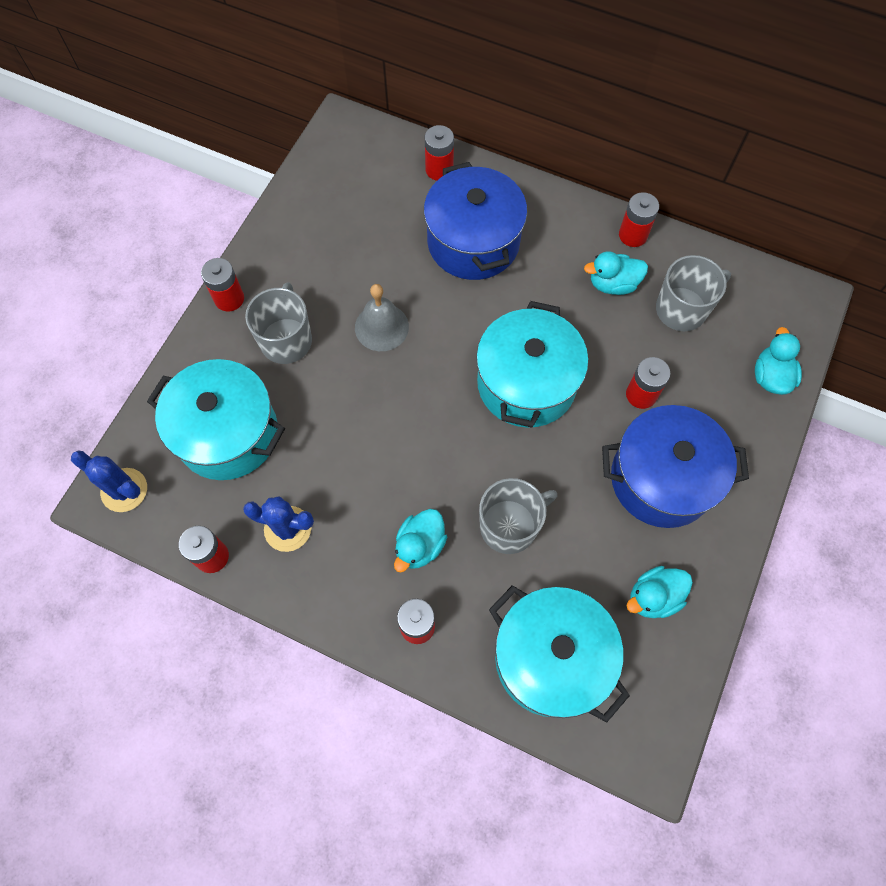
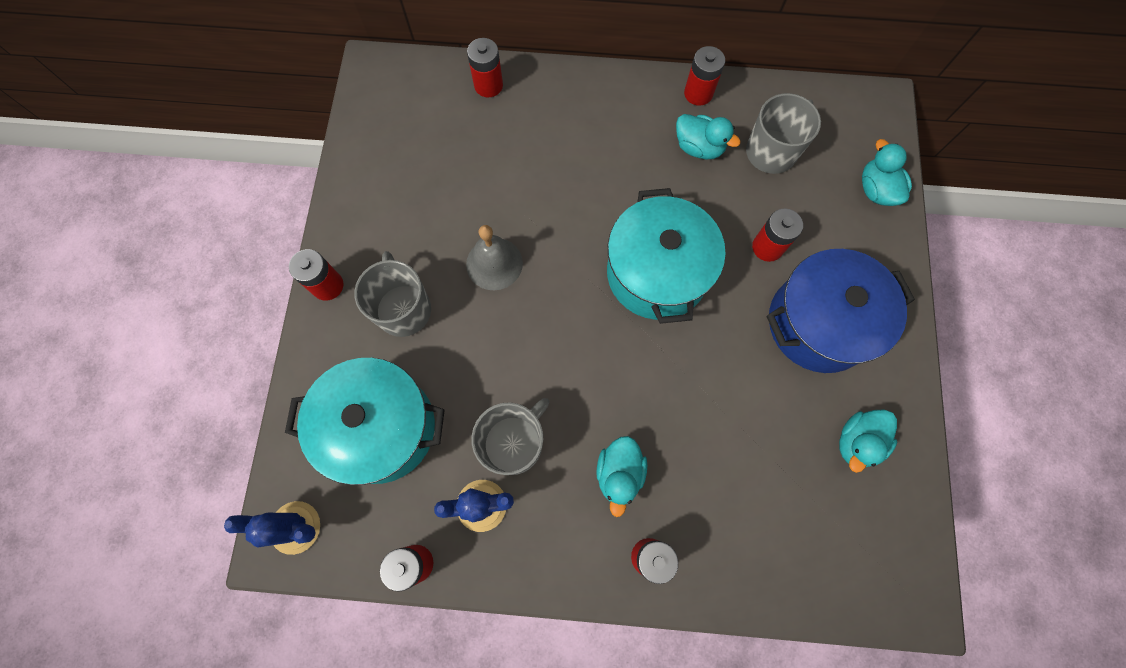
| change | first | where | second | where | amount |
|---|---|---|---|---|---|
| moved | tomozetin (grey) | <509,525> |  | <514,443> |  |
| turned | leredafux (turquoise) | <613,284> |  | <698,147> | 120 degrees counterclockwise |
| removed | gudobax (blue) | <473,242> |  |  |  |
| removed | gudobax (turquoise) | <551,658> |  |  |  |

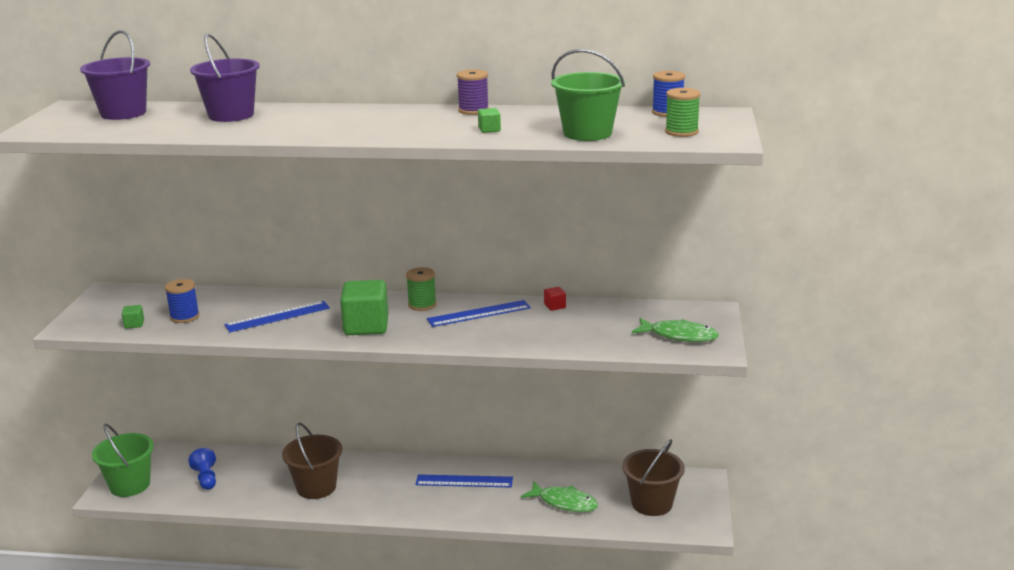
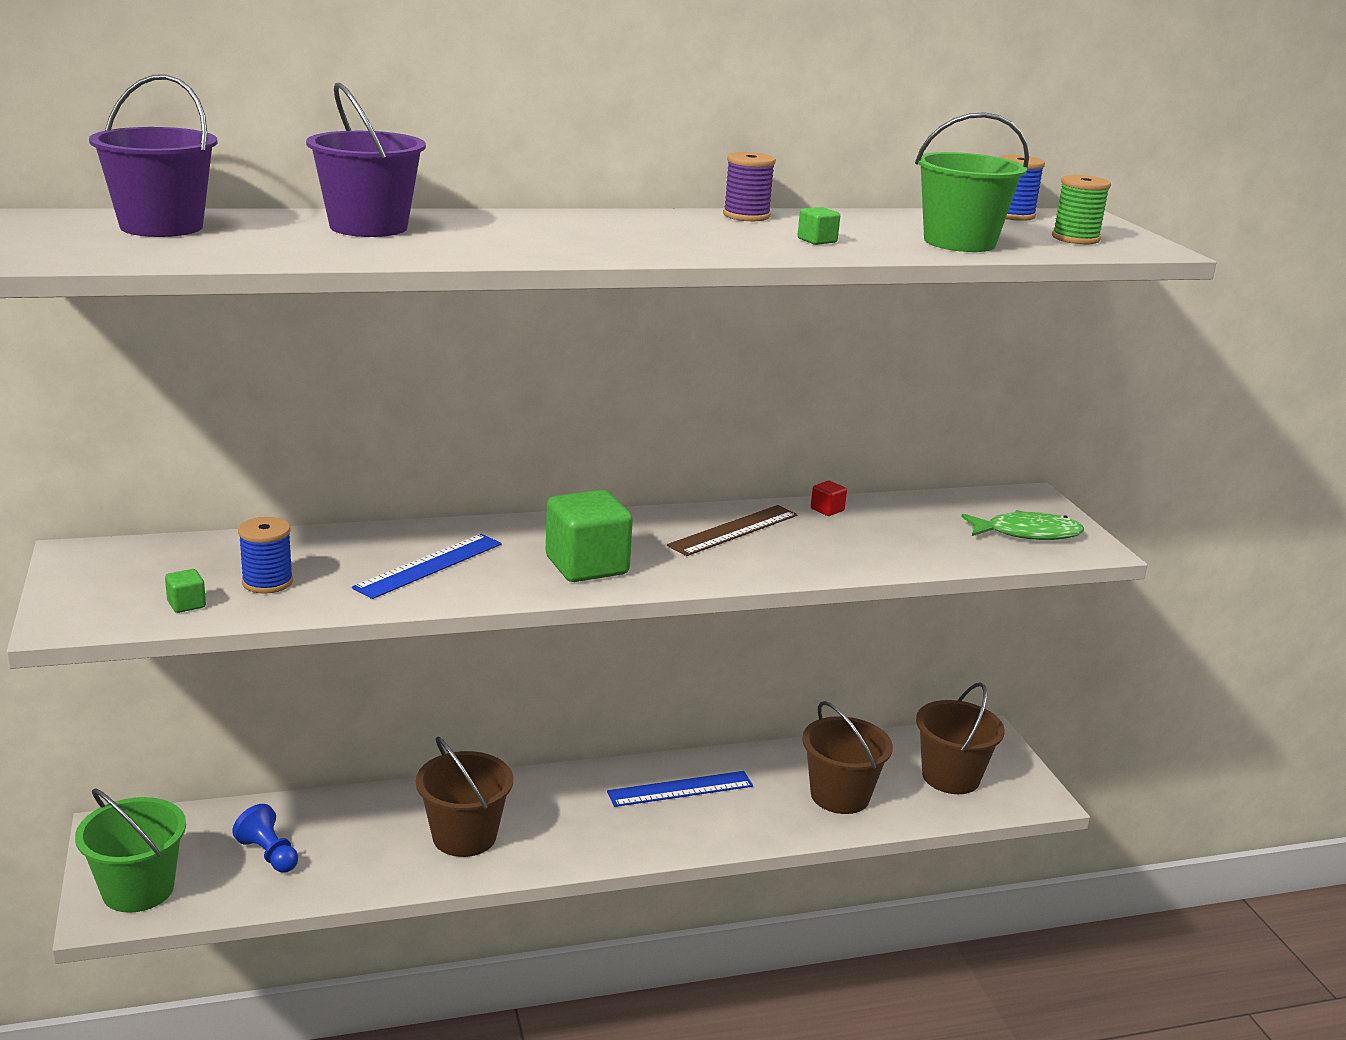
| change | first | where | second | where | amount |
|---|---|---|---|---|---|
| recoloured | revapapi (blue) | <479,313> | revapapi (brown) | <733,530> |  |
| replaced | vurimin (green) | <564,502> | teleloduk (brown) | <840,796> |  |
| removed | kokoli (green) | <422,305> |  |  |  |

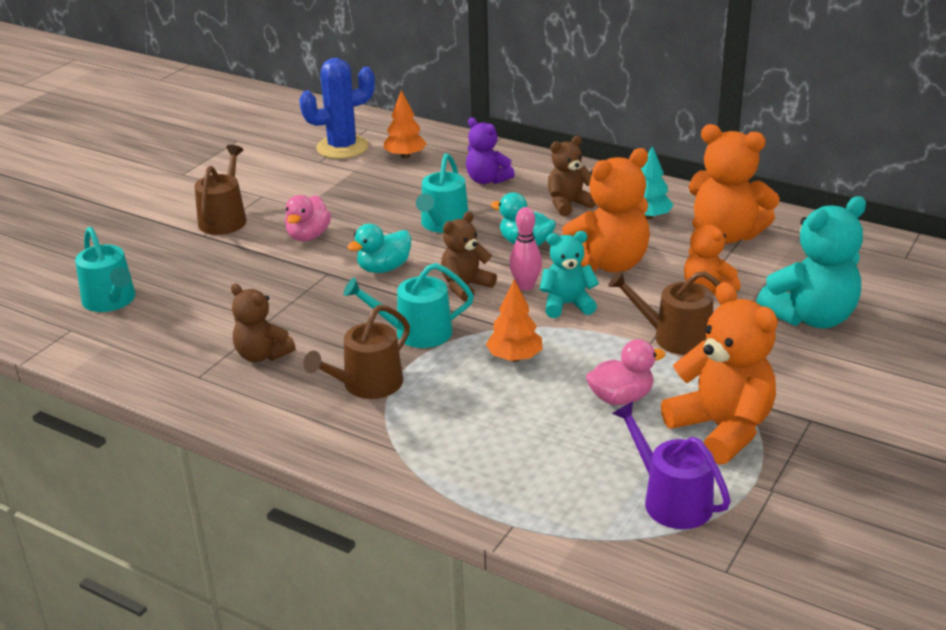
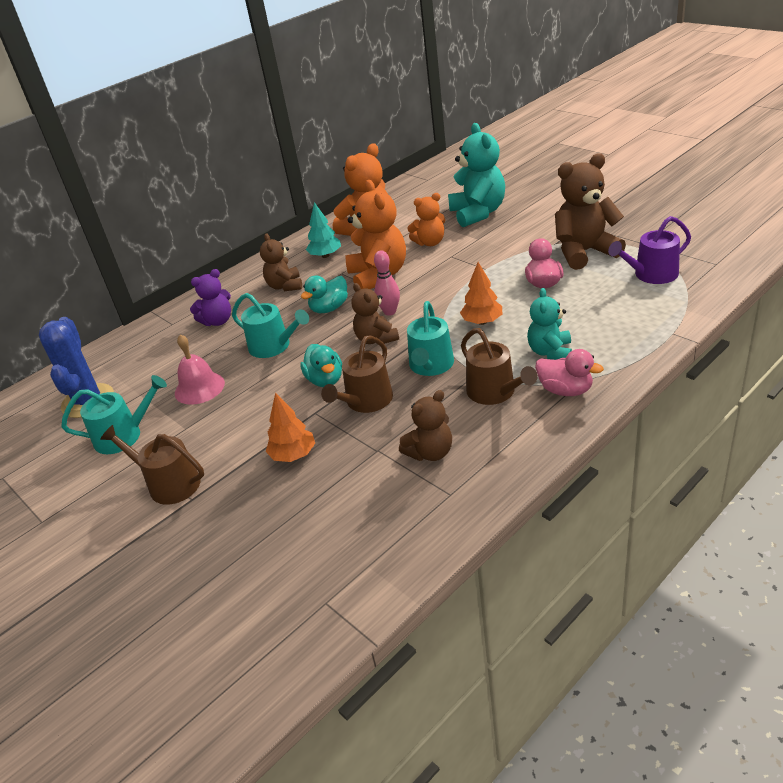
| change | first | where | second | where | amount |
|---|---|---|---|---|---|
| moved | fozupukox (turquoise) | <111,301> |  | <124,435> |  |
| added |  |  | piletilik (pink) | <199,388> |  |
| moved | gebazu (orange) | <405,156> |  | <293,455> |  |
| moved | fozupukox (brown) | <675,337> |  | <366,401> |  |
| moved | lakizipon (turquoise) | <567,305> |  | <550,352> |  |
| moved | leredafux (pink) | <308,236> |  | <565,390> |  |
| recoloured | lakizipon (orange) | <721,429> | lakizipon (brown) | <584,252> |  |

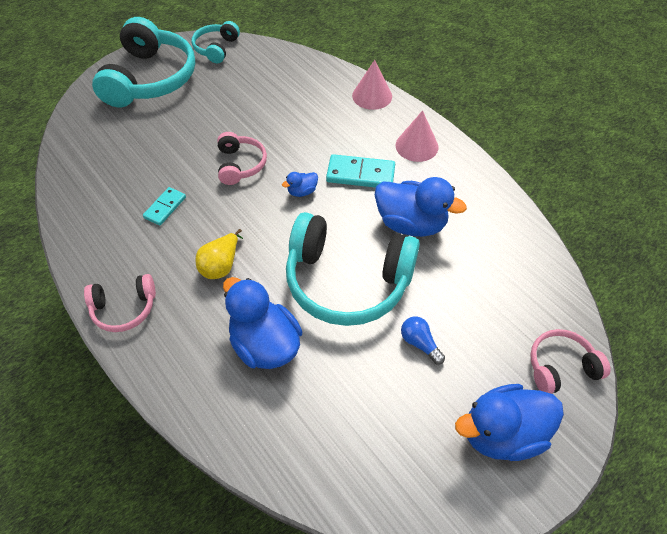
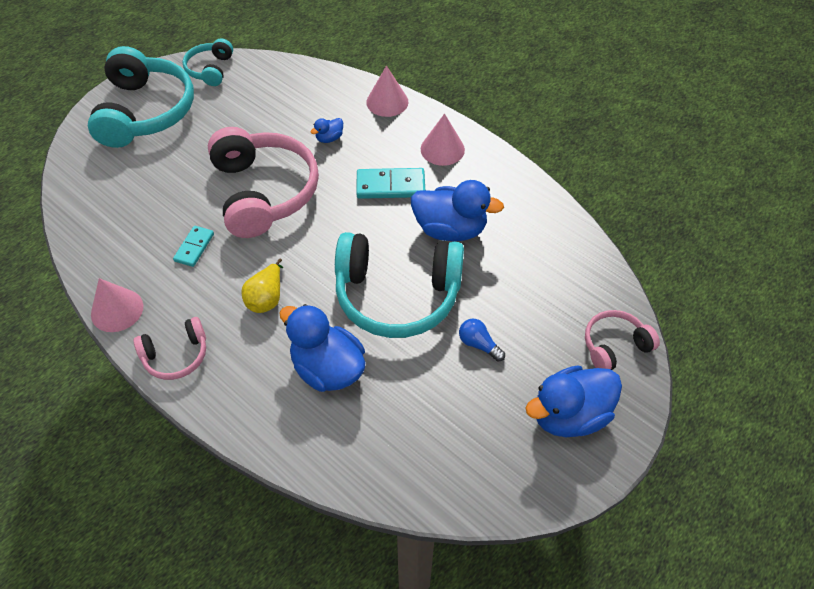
| change | first | where | second | where | amount |
|---|---|---|---|---|---|
| added |  |  | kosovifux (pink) | <117,310> |  |
| resized | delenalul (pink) | <240,164> |  | <264,192> | x1.98 |
| moved | leredafux (blue) | <302,191> |  | <329,138> |  |

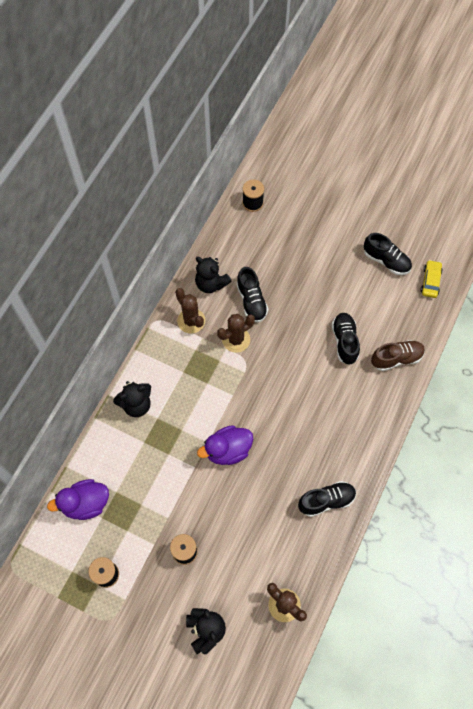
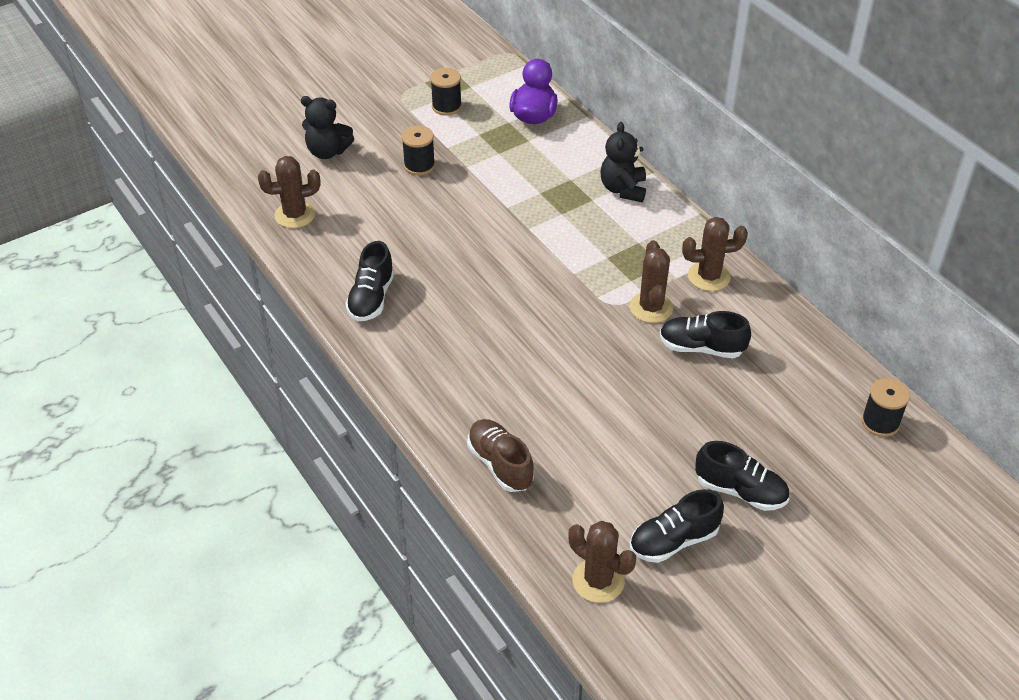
| change | first | where | second | where | amount |
|---|---|---|---|---|---|
| turned | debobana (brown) | <396,358> |  | <500,464> | 135 degrees clockwise |
| replaced | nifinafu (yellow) | <430,281> | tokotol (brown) | <598,580> |  |
| moved | debobana (black) | <344,341> |  | <740,491> |  |
| removed | lakizipon (black) | <211,283> |  |  |  |
| removed | leredafux (purple) | <227,450> |  |  |  |

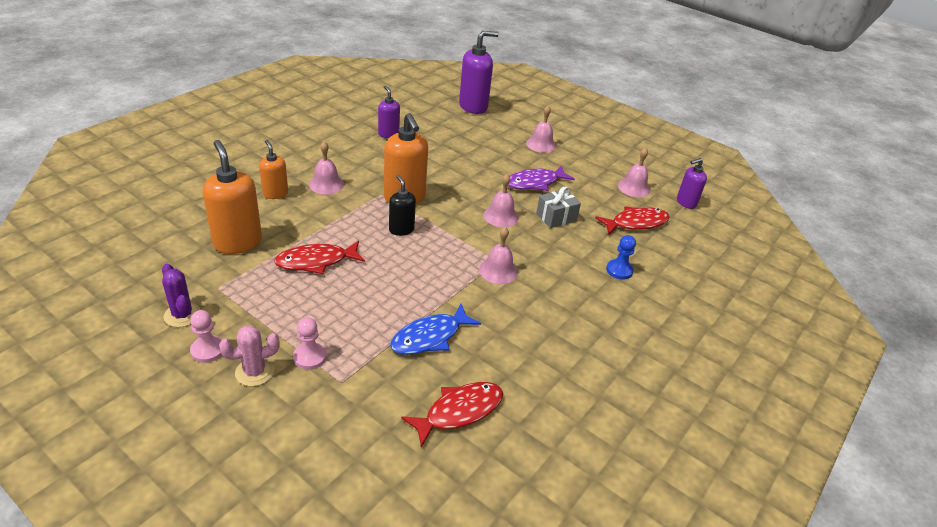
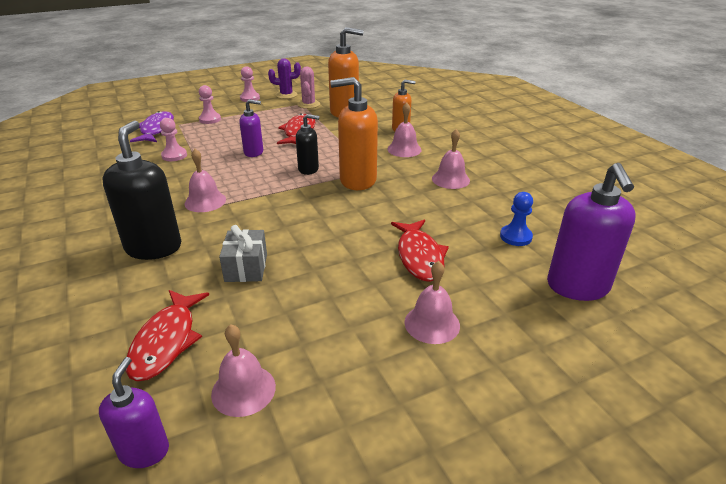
| change | first | where | second | where | amount |
|---|---|---|---|---|---|
| added |  |  | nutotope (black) | <154,247> |  |
| moved | vurimin (purple) | <535,183> |  | <156,129> |  |
| replaced | vurimin (blue) | <430,337> | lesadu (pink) | <174,155> |  |
| moved | nutotope (purple) | <388,134> |  | <254,152> |  |
| moved | tokotol (pink) | <254,372> |  | <308,104> |  |
| moved | vurimin (red) | <459,411> |  | <419,256> |  |
| moved | piletilik (pink) | <501,216> |  | <450,179> |  |
| moved | lesadu (blue) | <619,270> |  | <515,237> |  |

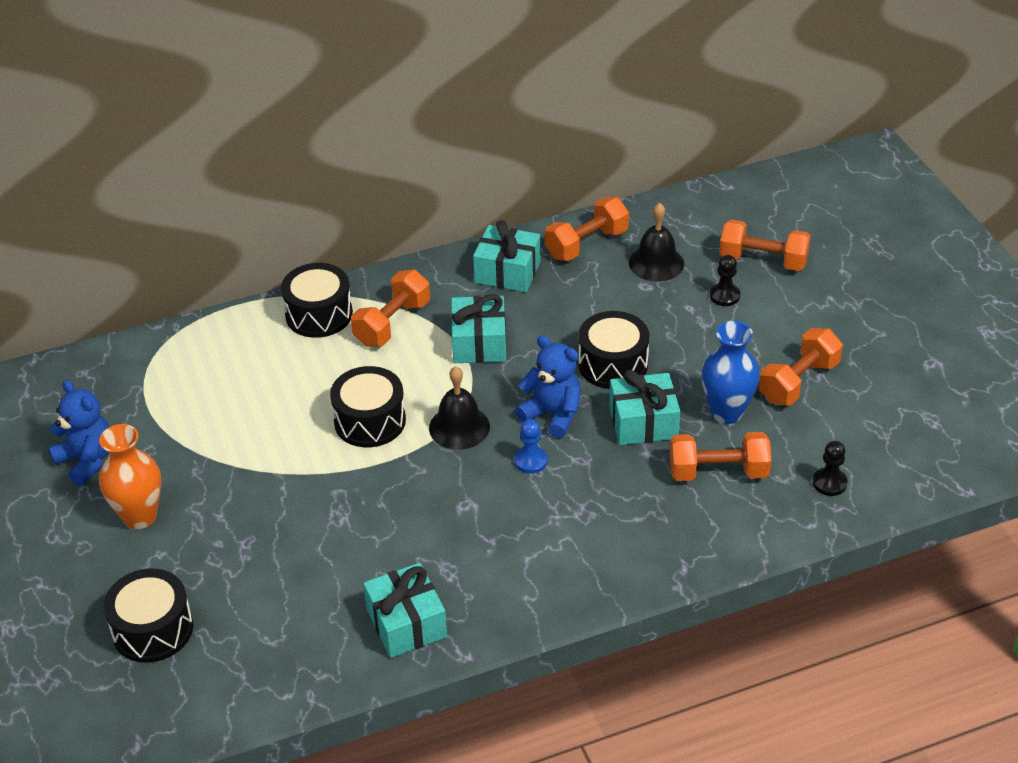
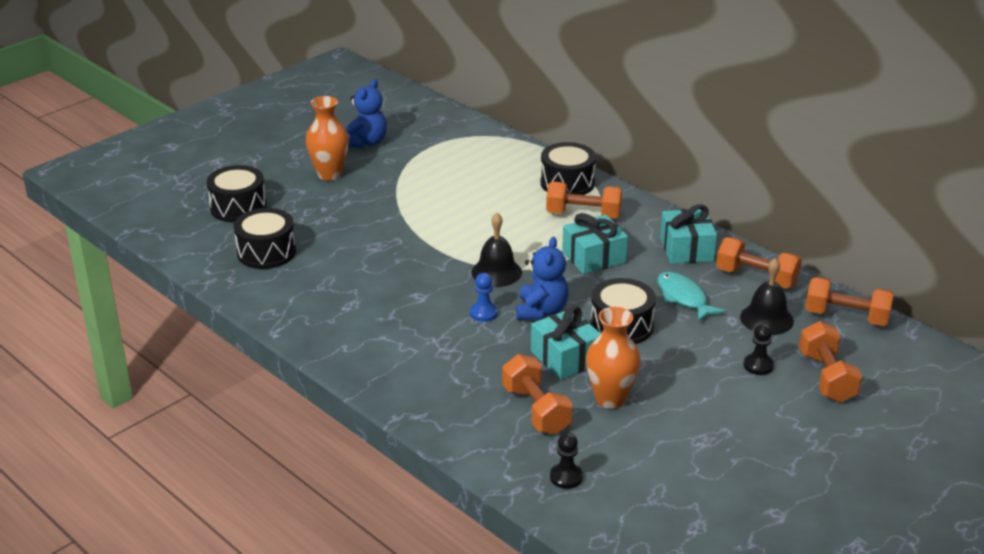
| change | first | where | second | where | amount |
|---|---|---|---|---|---|
| moved | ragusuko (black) | <370,421> |  | <266,252> |  |
| recoloured | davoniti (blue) | <726,412> | davoniti (orange) | <610,399> |  |
| added |  |  | vurimin (turquoise) | <683,297> |  |
| moved | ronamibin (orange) | <798,382> |  | <846,317> |  |
| removed | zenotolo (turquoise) | <406,623> |  |  |  |

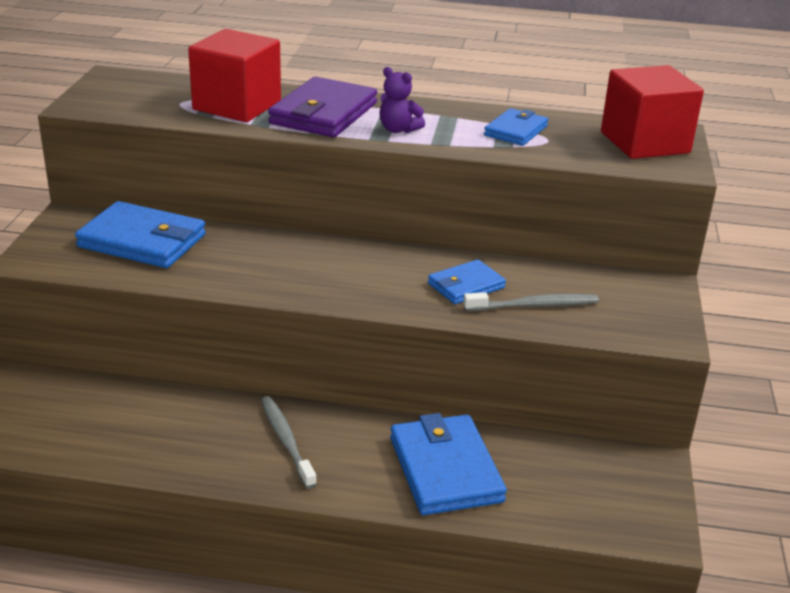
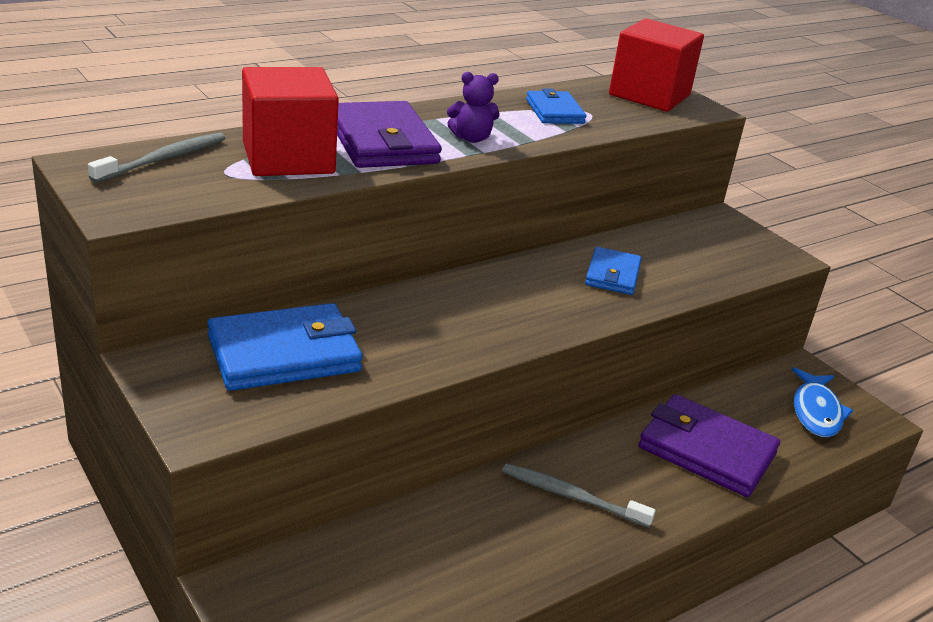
| change | first | where | second | where | amount |
|---|---|---|---|---|---|
| moved | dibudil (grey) | <534,305> |  | <164,159> |  |
| recoloured | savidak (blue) | <445,470> | savidak (purple) | <706,450> |  |
| added |  |  | vurimin (blue) | <816,412> |  |

